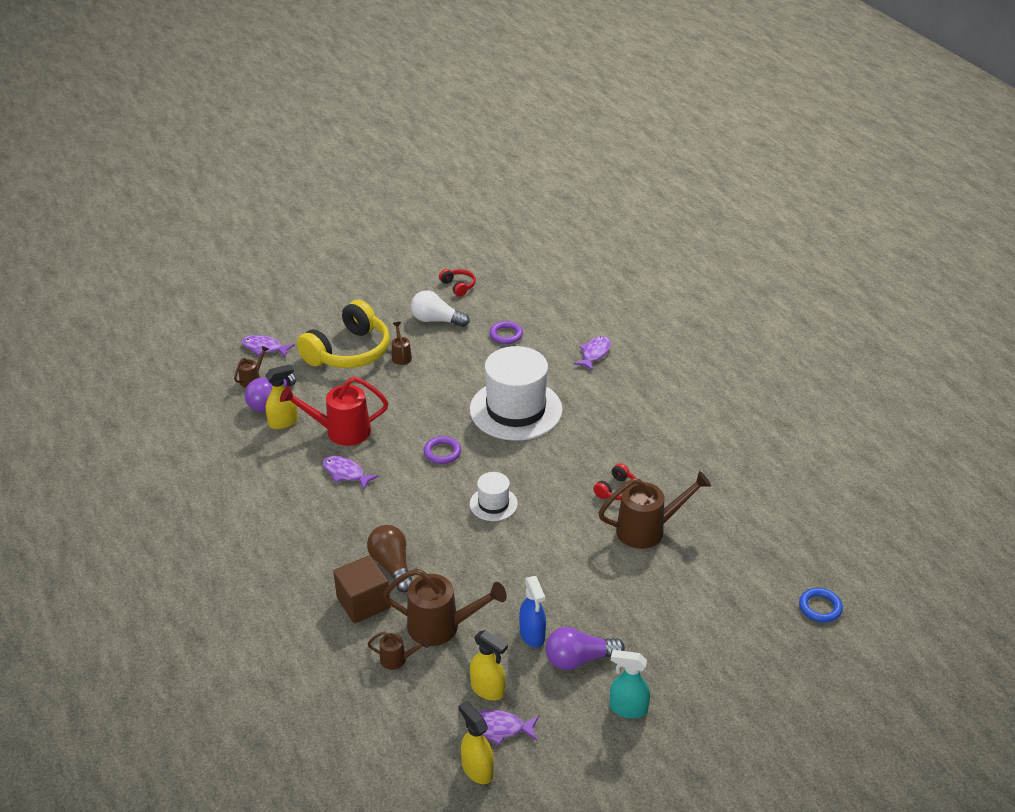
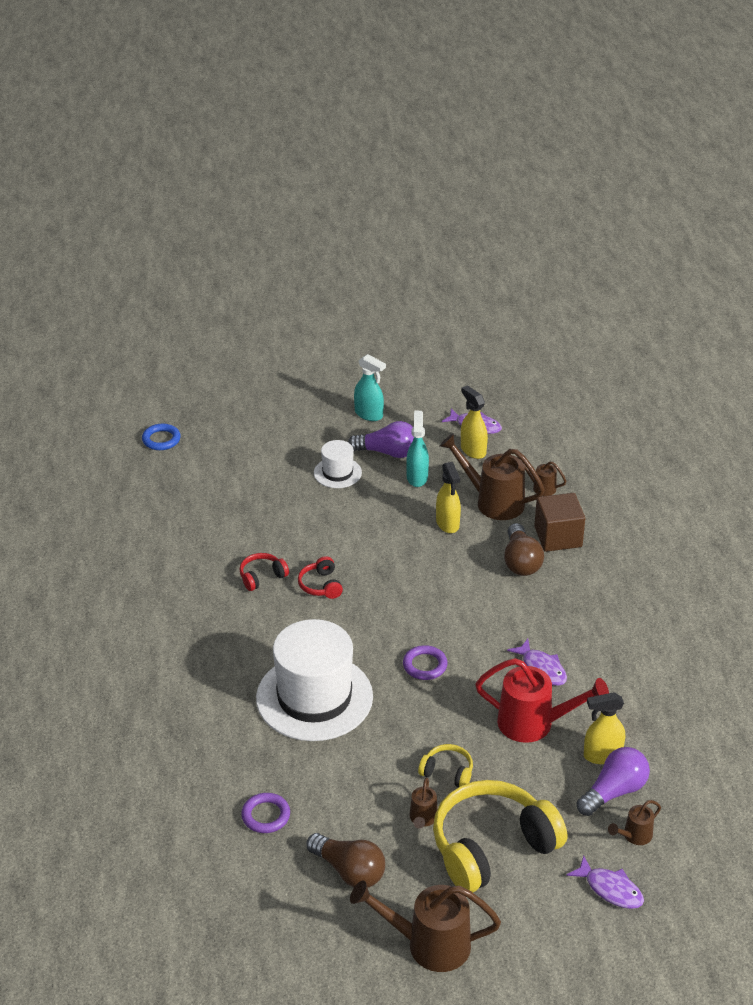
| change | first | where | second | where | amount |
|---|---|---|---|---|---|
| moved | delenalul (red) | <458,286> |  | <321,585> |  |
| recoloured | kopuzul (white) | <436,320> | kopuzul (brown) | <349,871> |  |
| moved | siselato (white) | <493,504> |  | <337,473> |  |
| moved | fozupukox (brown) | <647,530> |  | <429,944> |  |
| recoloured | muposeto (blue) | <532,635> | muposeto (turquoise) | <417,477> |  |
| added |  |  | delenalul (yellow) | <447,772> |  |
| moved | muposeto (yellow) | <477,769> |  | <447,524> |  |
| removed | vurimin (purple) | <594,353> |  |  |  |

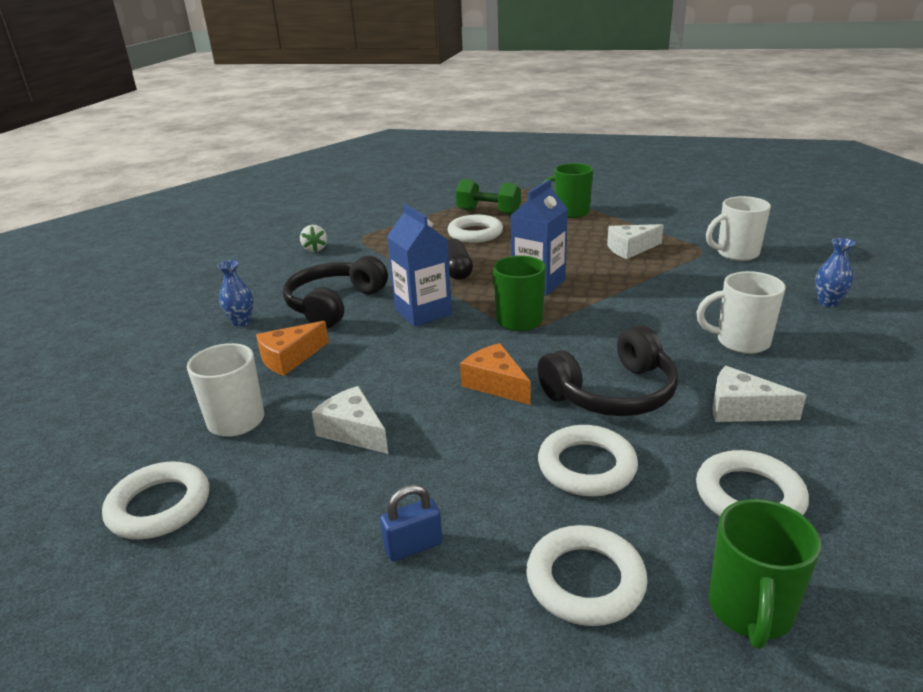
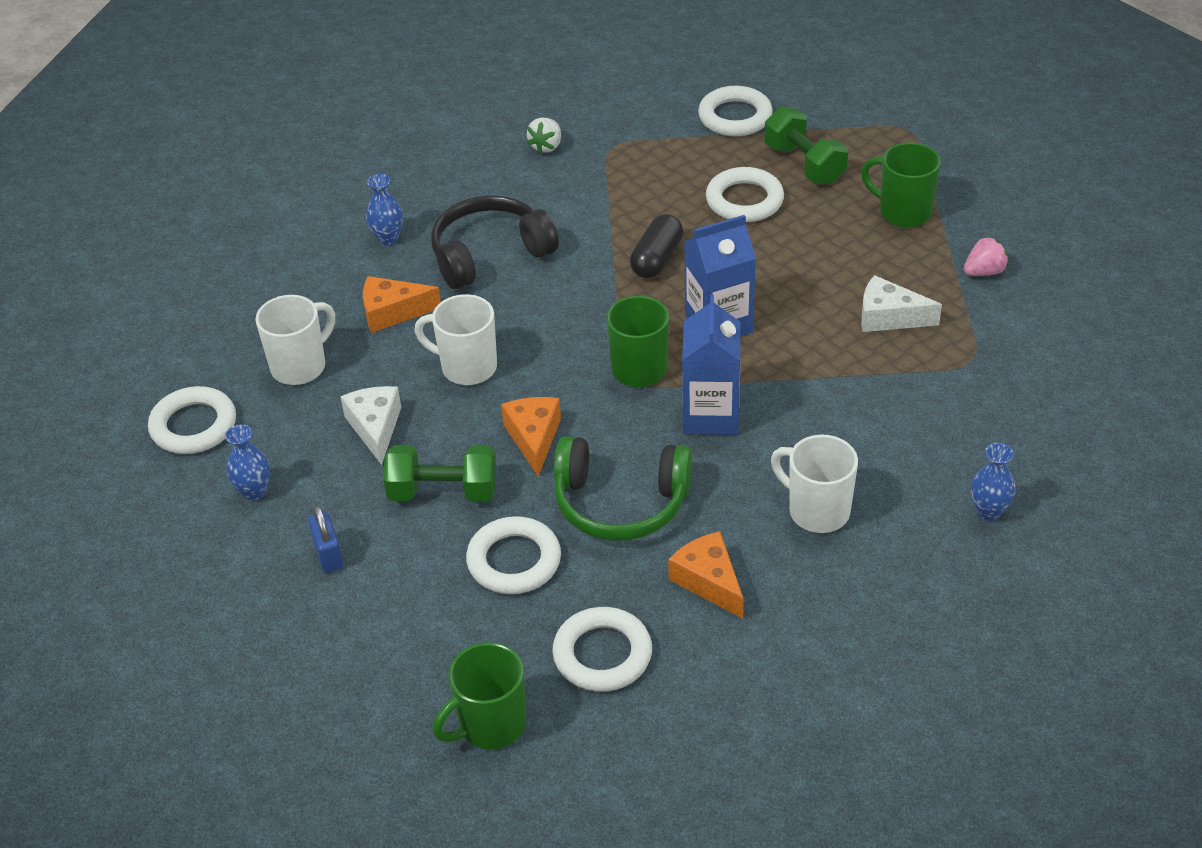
| change | first | where | second | where | amount |
|---|---|---|---|---|---|
| added |  |  | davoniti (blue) | <254,491> |  |
| turned | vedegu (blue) | <413,546> |  | <328,555> | 60 degrees clockwise |
| added |  |  | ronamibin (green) | <443,492> |  |
| moved | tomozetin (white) | <736,254> |  | <467,367> |  |
| recoloured | delenalul (black) | <612,393> | delenalul (green) | <620,503> |  |
| recoloured | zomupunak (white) | <742,409> | zomupunak (orange) | <709,581> |  |
| moved | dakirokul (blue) | <423,312> |  | <711,415> |  |
| moved | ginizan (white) | <585,580> |  | <735,117> |  |
| added |  |  | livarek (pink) | <984,272> |  |

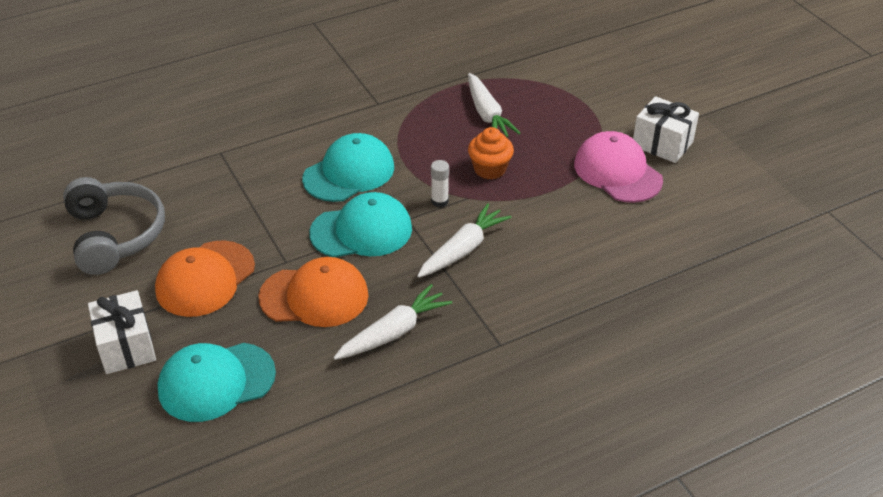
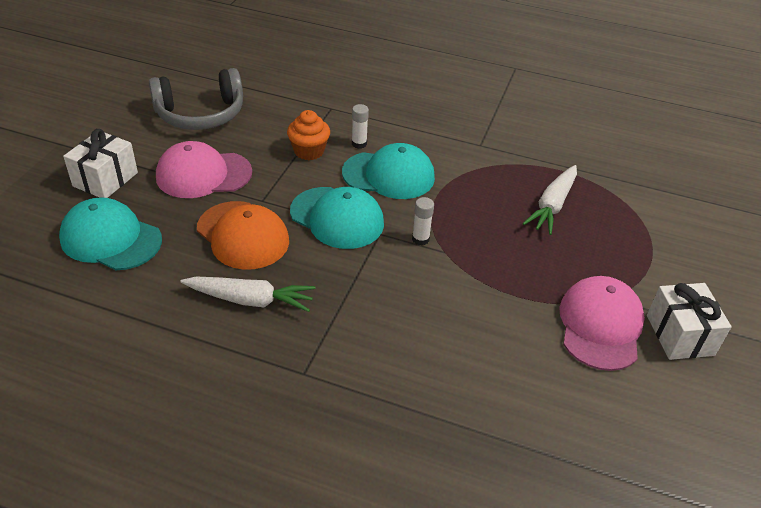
| change | first | where | second | where | amount |
|---|---|---|---|---|---|
| turned | delenalul (grey) | <115,235> |  | <200,114> | 45 degrees clockwise |
| recoloured | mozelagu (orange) | <205,279> | mozelagu (pink) | <203,174> |  |
| moved | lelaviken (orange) | <490,169> |  | <309,151> |  |
| added |  |  | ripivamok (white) | <359,144> |  |
| removed | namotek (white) | <463,249> |  |  |  |

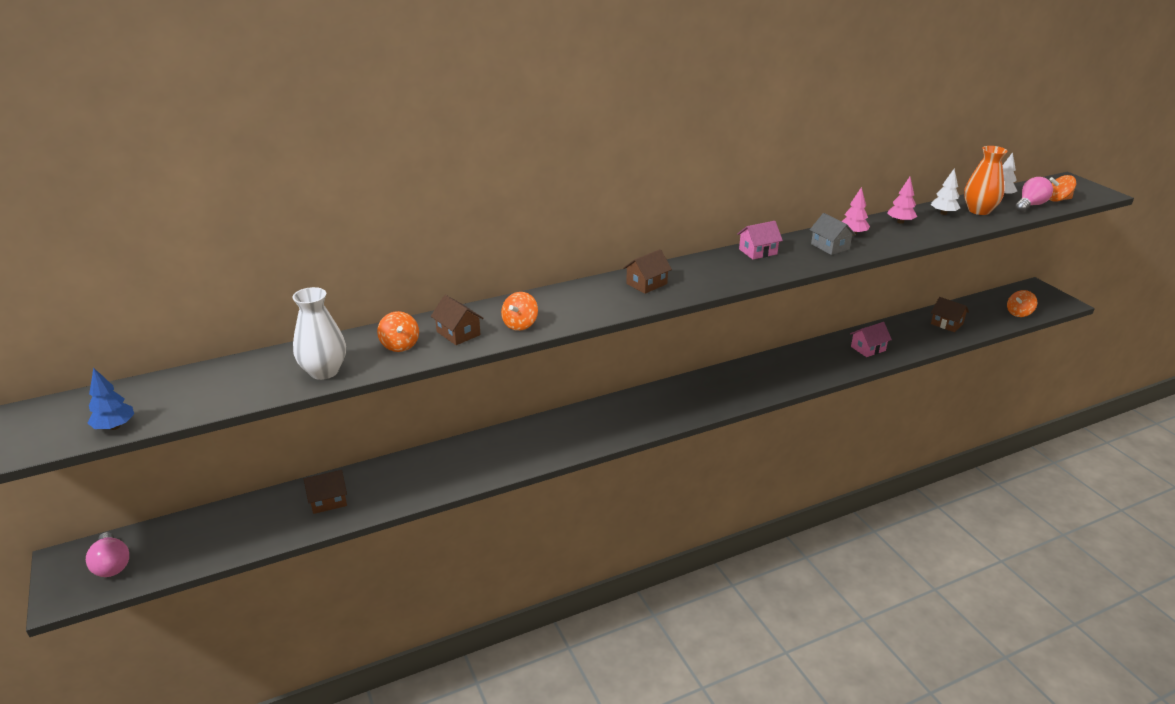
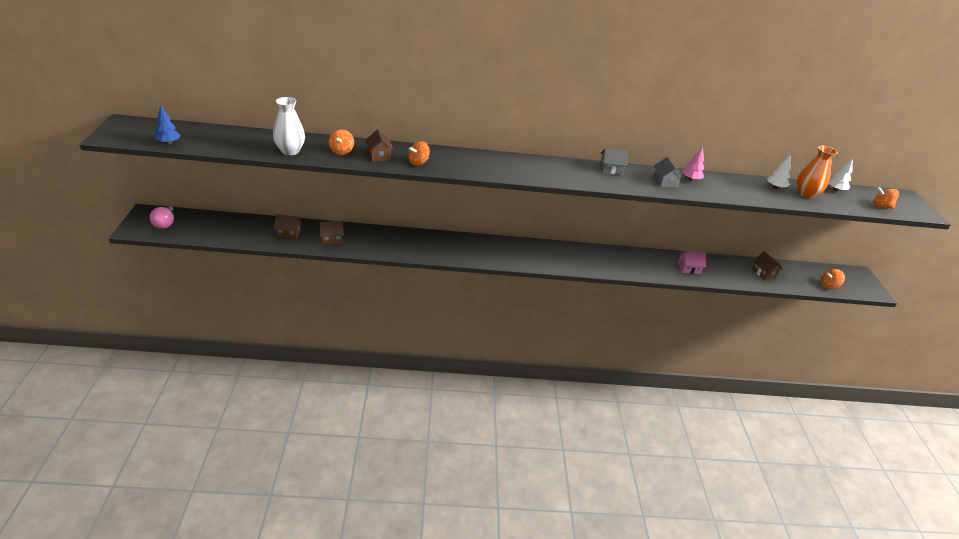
| change | first | where | second | where | amount |
|---|---|---|---|---|---|
| moved | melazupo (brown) | <646,284> |  | <331,239> |  |
| recoloured | melazupo (pink) | <758,251> | melazupo (grey) | <611,169> |  |
| removed | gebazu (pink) | <900,222> |  |  |  |
| removed | kopuzul (pink) | <1030,205> |  |  |  |

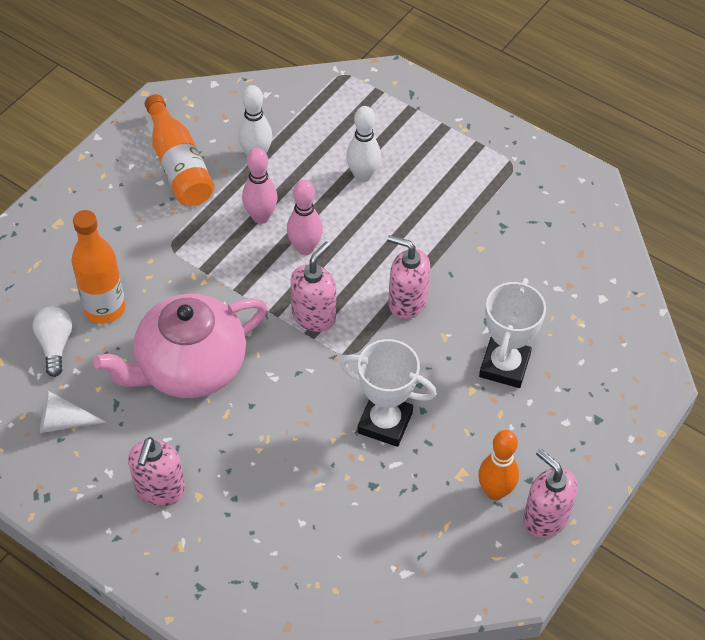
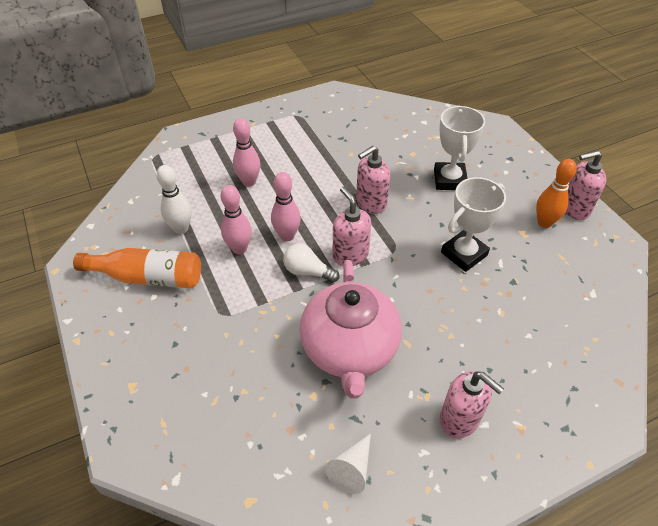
| change | first | where | second | where | amount |
|---|---|---|---|---|---|
| recoloured | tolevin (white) | <363,176> | tolevin (pink) | <249,182> |  |
| moved | kopuzul (white) | <55,345> |  | <307,271> |  |
| turned | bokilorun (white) | <504,366> |  | <449,180> | 45 degrees clockwise |
| removed | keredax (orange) | <104,308> |  |  |  |

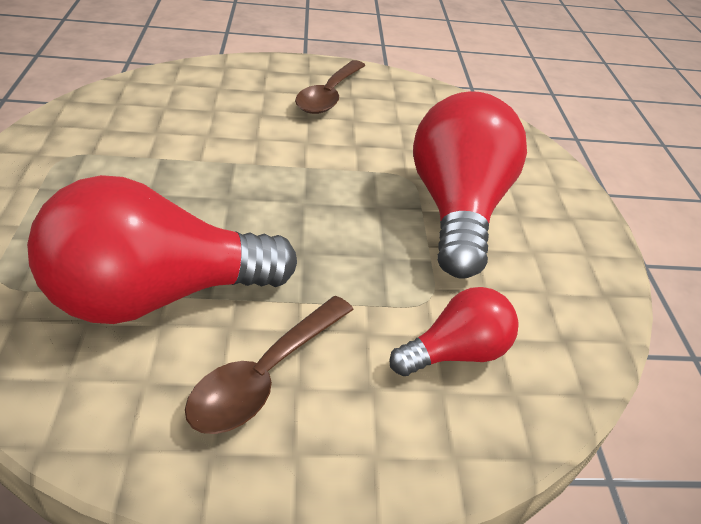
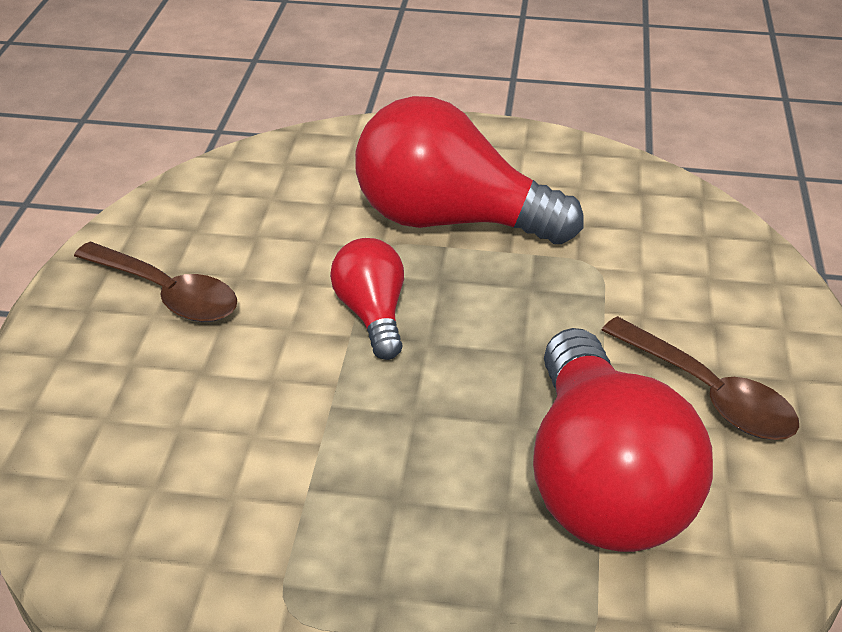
| change | first | where | second | where | amount |
|---|---|---|---|---|---|
| moved | kopuzul (red) | <455,352> |  | <372,313> |  |

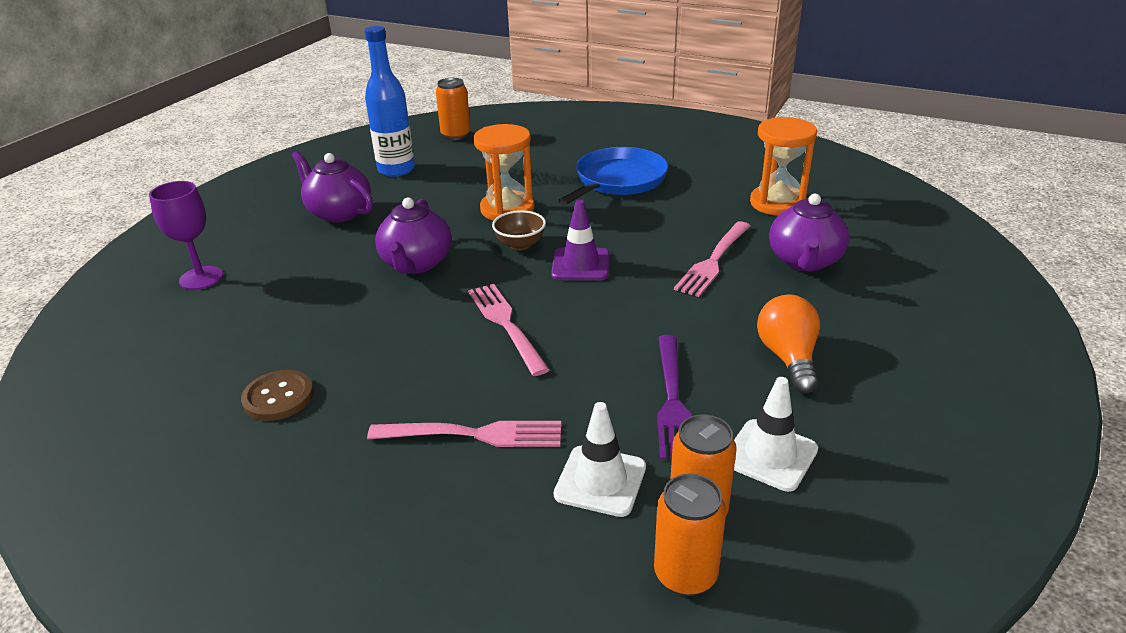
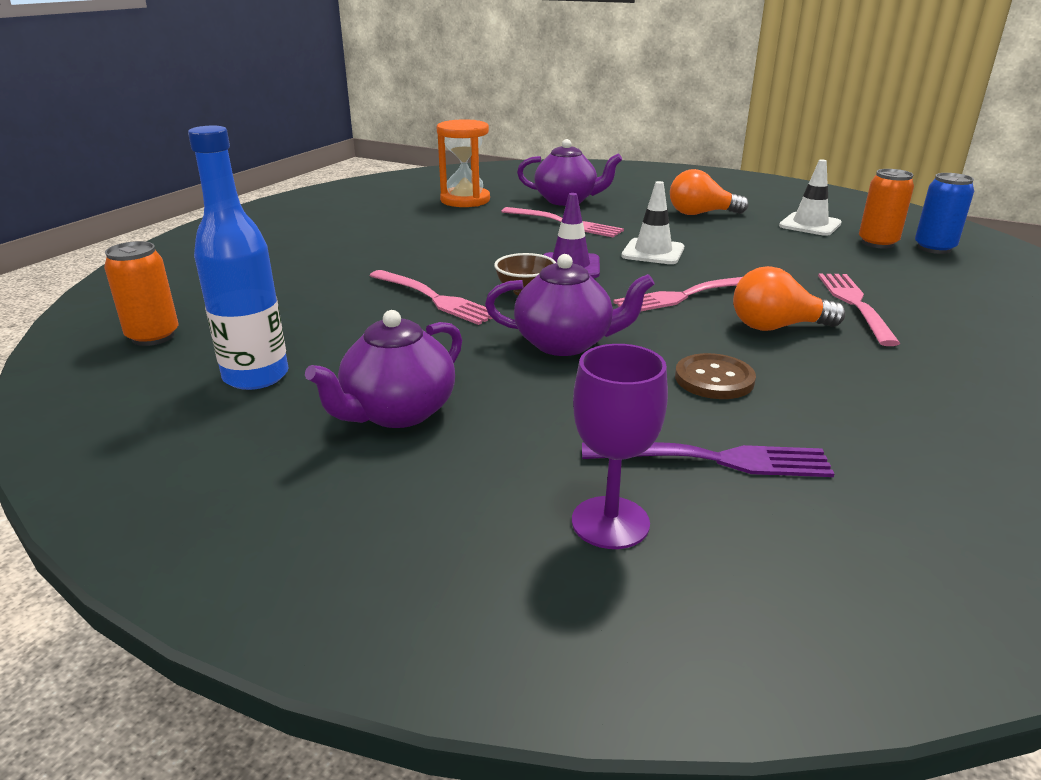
| change | first | where | second | where | amount |
|---|---|---|---|---|---|
| replaced | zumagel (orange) | <507,209> | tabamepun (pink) | <434,298> |  |
| moved | tabamepun (purple) | <672,400> |  | <714,459> |  |
| moved | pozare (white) | <600,481> |  | <653,252> |  |
| moved | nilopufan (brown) | <278,397> |  | <714,379> |  |
| added |  |  | kopuzul (orange) | <777,327> |  |
| recoloured | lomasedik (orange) | <685,575> | lomasedik (blue) | <934,248> |  |
| removed | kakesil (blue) | <618,180> |  |  |  |

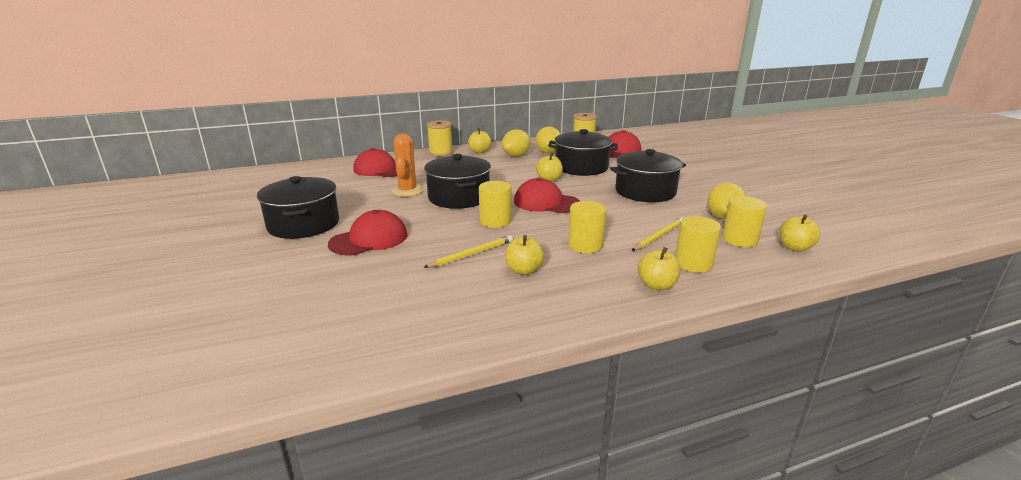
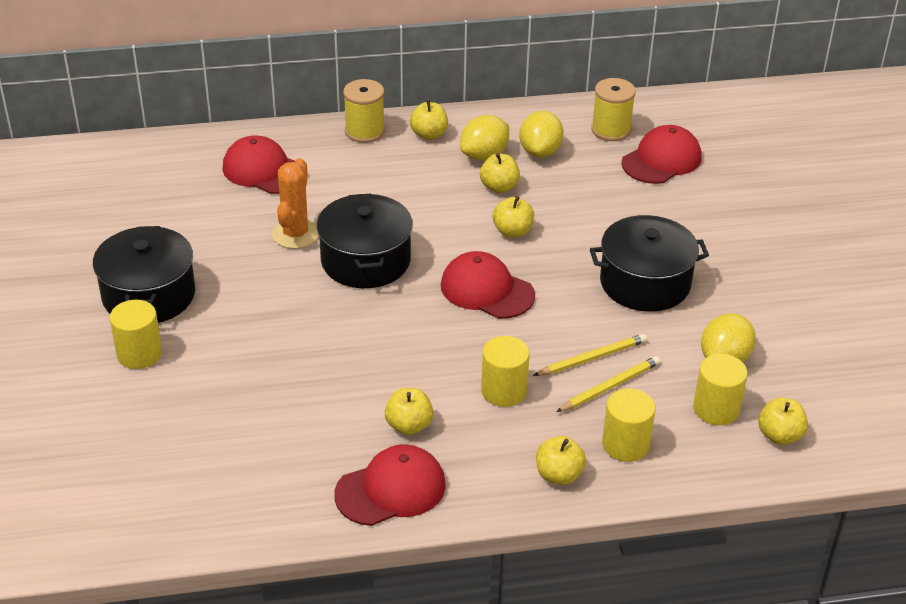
| change | first | where | second | where | amount |
|---|---|---|---|---|---|
| moved | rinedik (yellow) | <495,221> |  | <139,354> |  |
| moved | mozelagu (red) | <369,239> |  | <391,489> |  |
| added |  |  | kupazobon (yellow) | <499,187> |  |
| moved | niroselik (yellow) | <471,254> |  | <592,358> |  |
| removed | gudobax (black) | <581,167> |  |  |  |

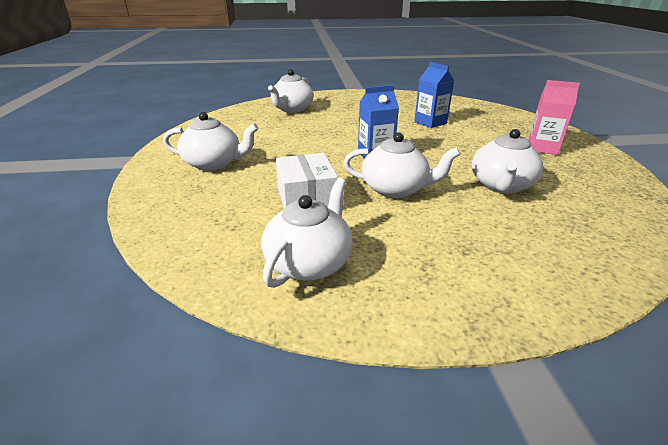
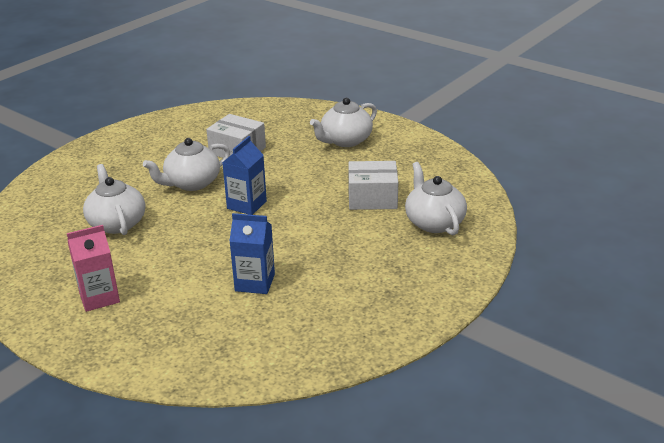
| change | first | where | second | where | amount |
|---|---|---|---|---|---|
| added |  |  | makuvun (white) | <372,198> |  |
| removed | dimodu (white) | <309,262> |  |  |  |

